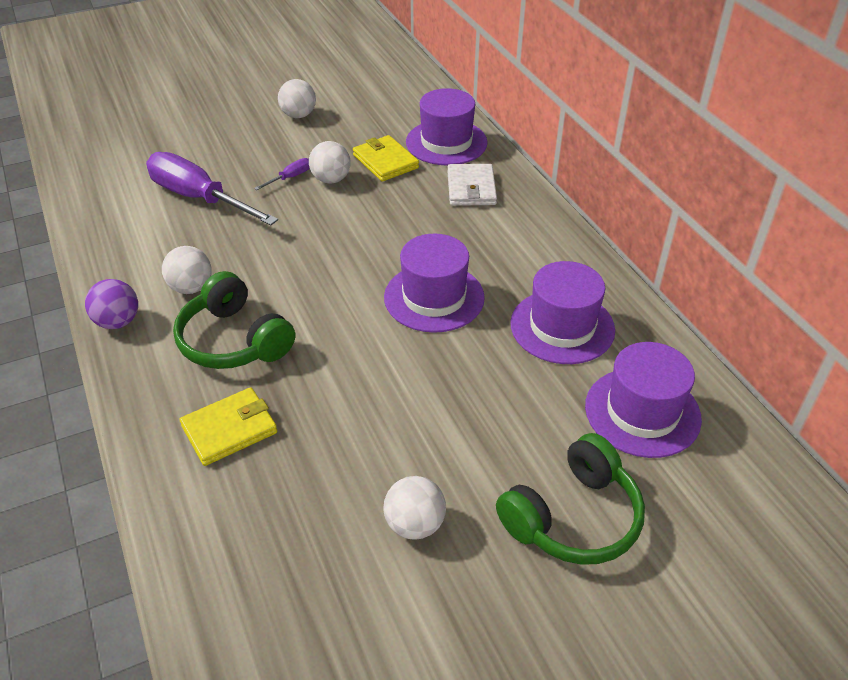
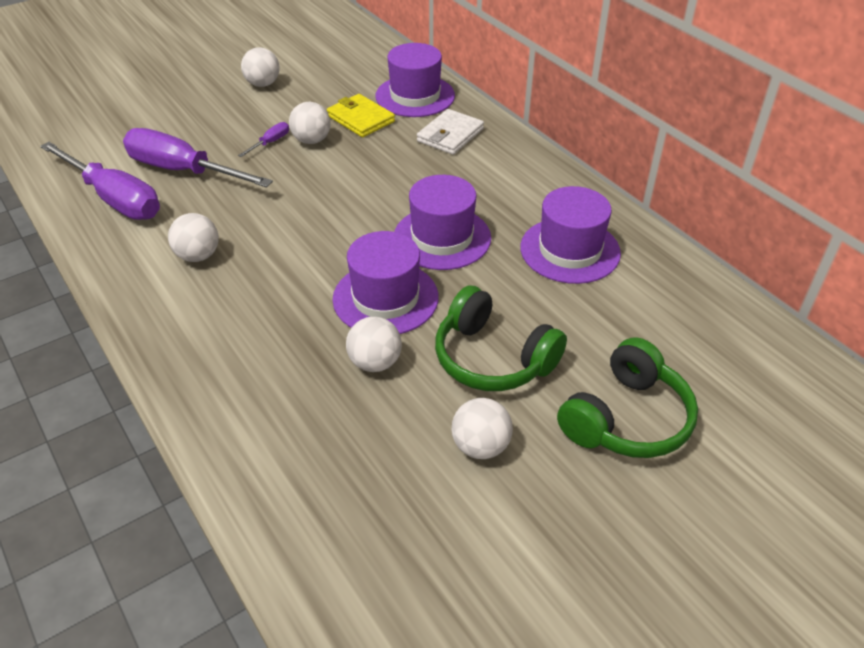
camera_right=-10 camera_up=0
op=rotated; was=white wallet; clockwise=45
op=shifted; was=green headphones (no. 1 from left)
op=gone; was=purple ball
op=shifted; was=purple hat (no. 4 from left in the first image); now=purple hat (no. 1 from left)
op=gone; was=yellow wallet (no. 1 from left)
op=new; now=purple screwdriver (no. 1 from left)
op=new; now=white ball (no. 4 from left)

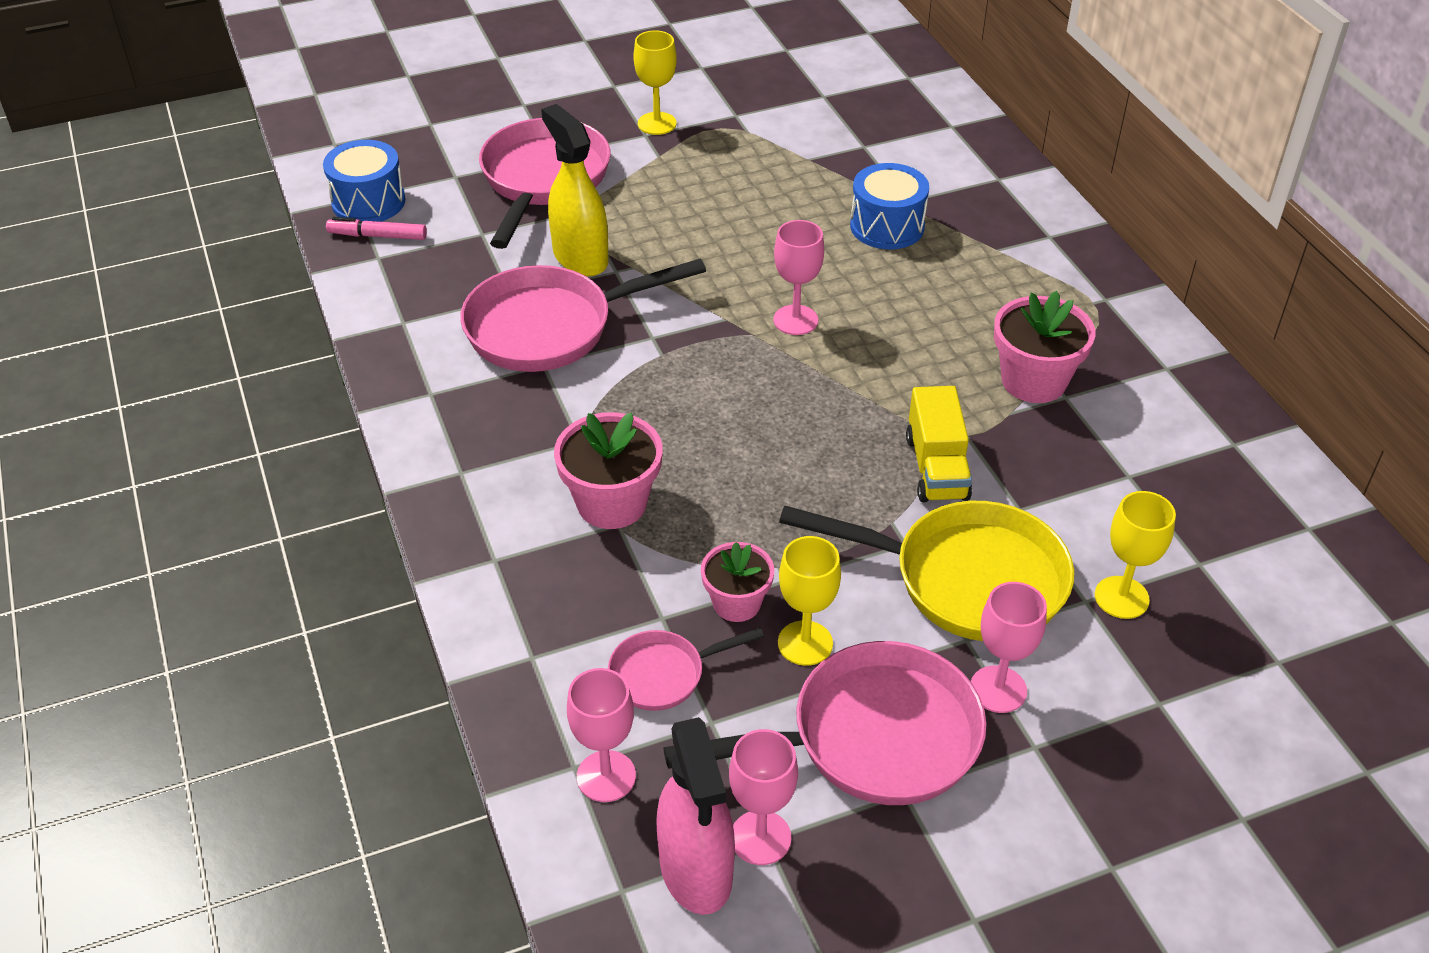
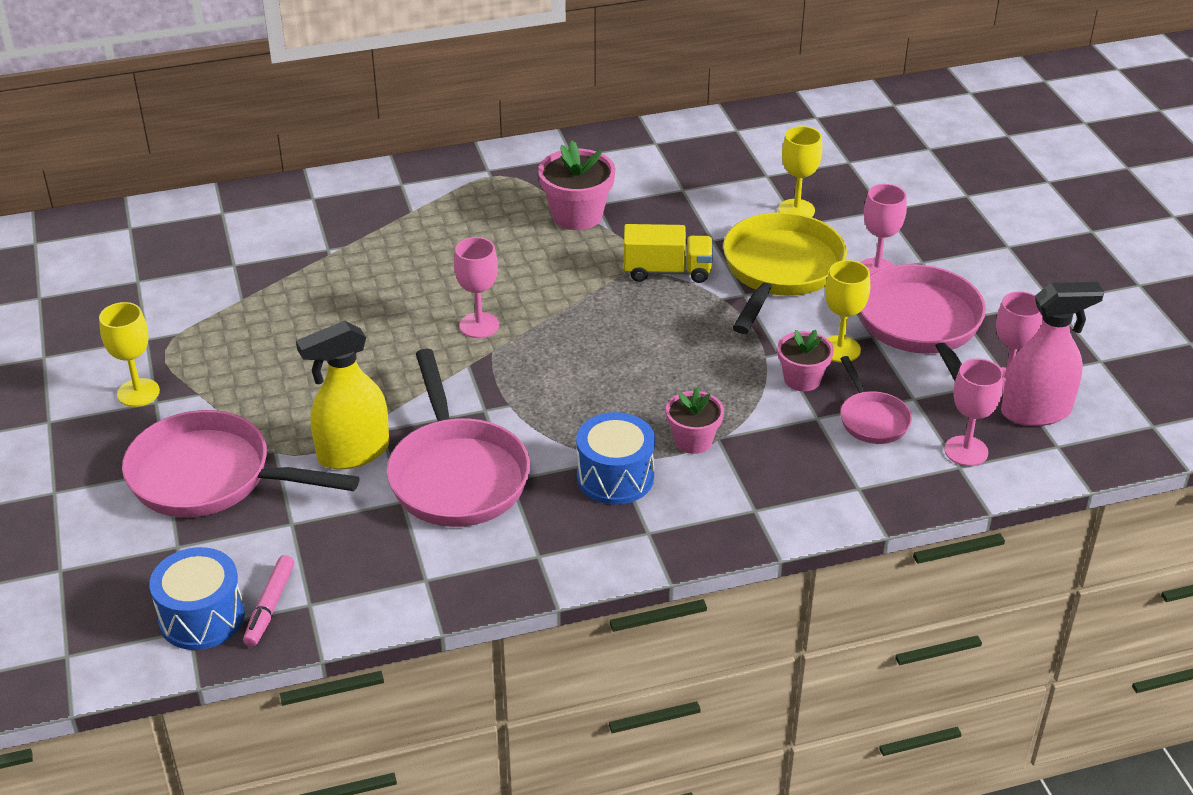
camera_right=-85 camera_up=-5
op=shifted; was=blue drum (no. 2 from left)
op=scaled; was=pink flower pot (no. 1 from left in the first image); ratio=0.65

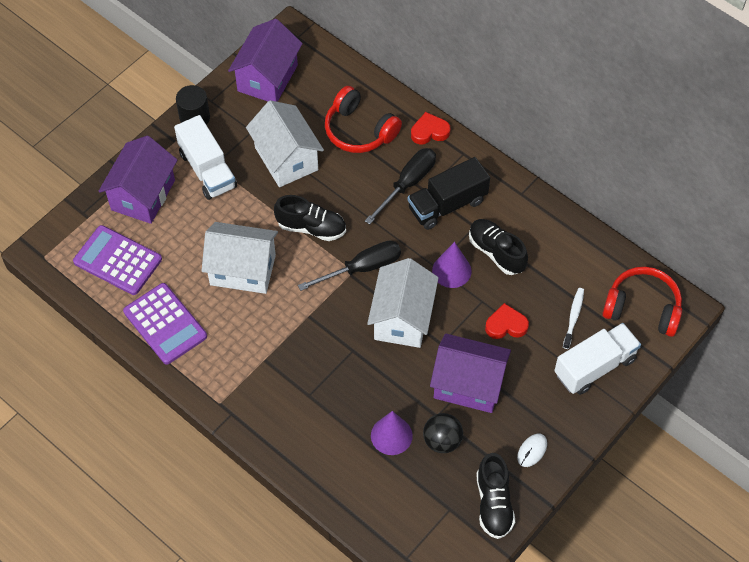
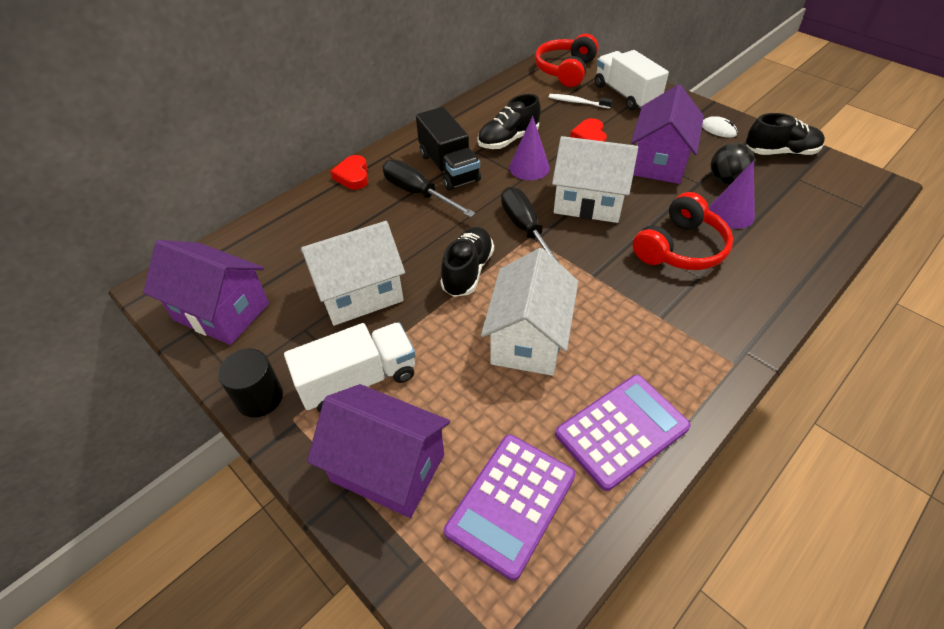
camera_right=-85 camera_up=-10
op=shifted; was=red headphones (no. 1 from left in the first image); now=red headphones (no. 2 from left)

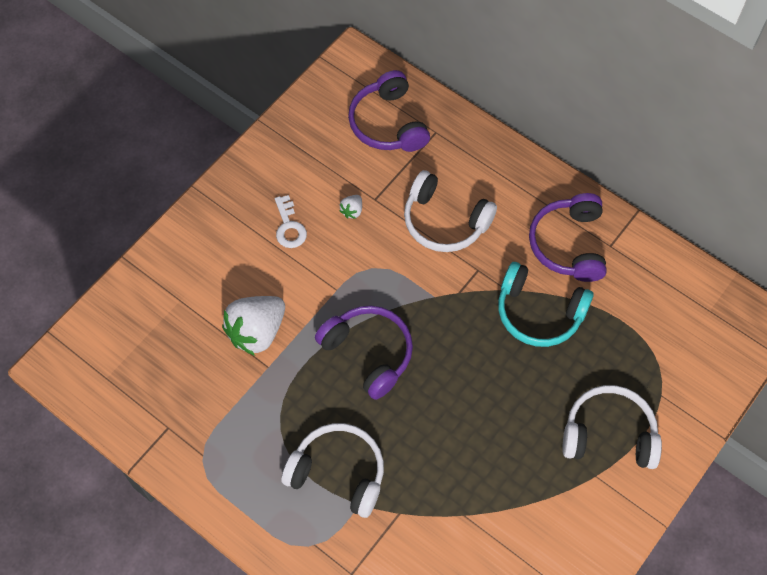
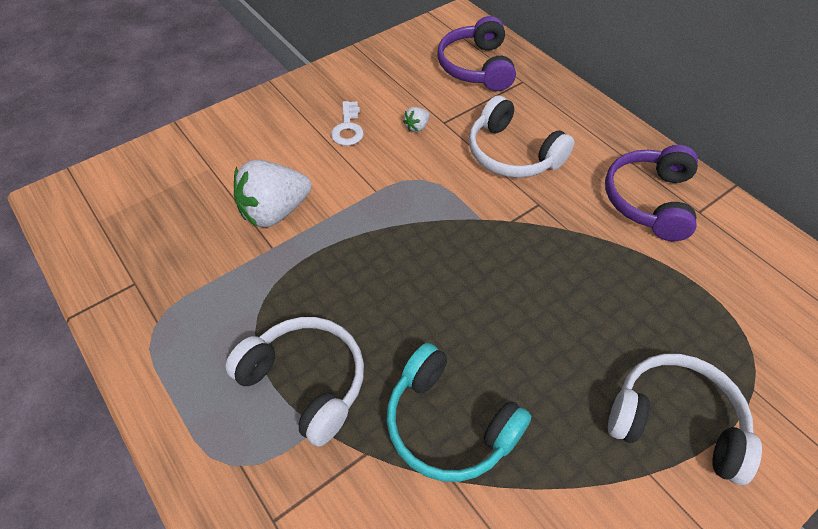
camera_right=15 camera_up=-10
op=shifted; was=turquoise headphones
op=gone; was=purple headphones (no. 1 from left)

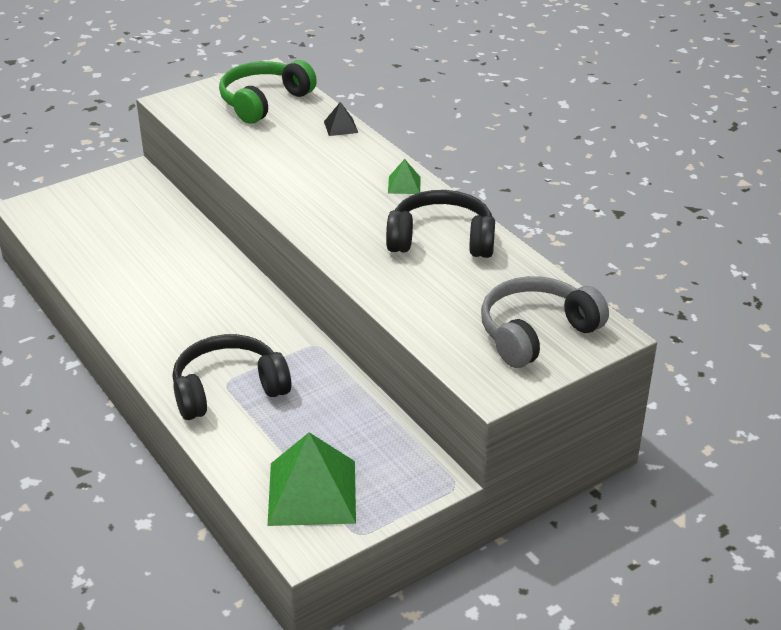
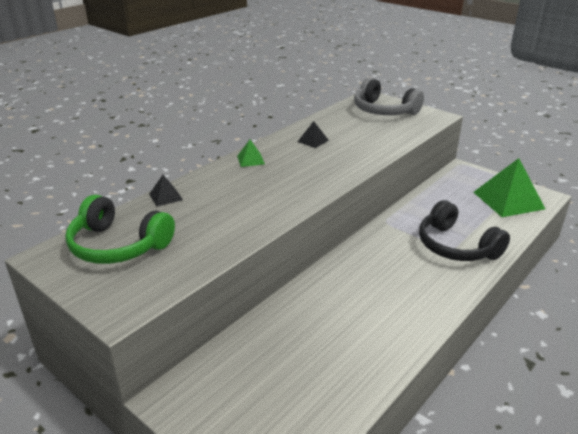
camera_right=-105 camera_up=-5
op=swapped; was=black headphones (no. 2 from left); now=black pyramid (no. 2 from left)

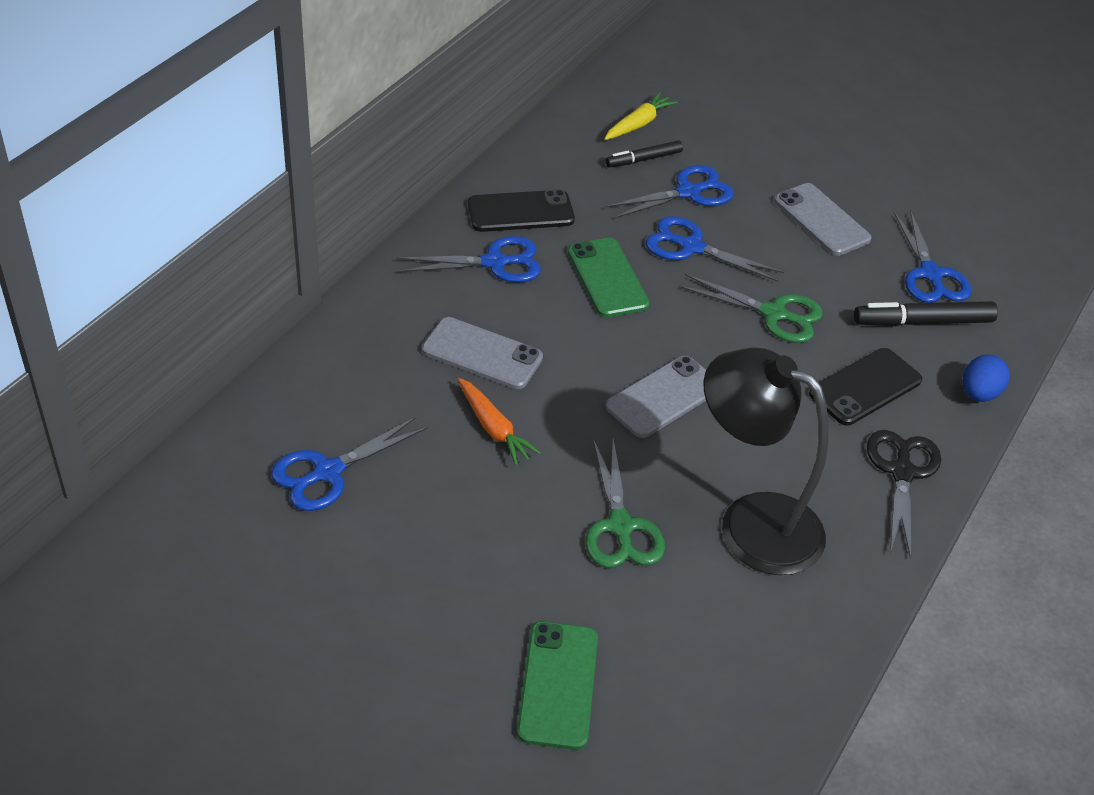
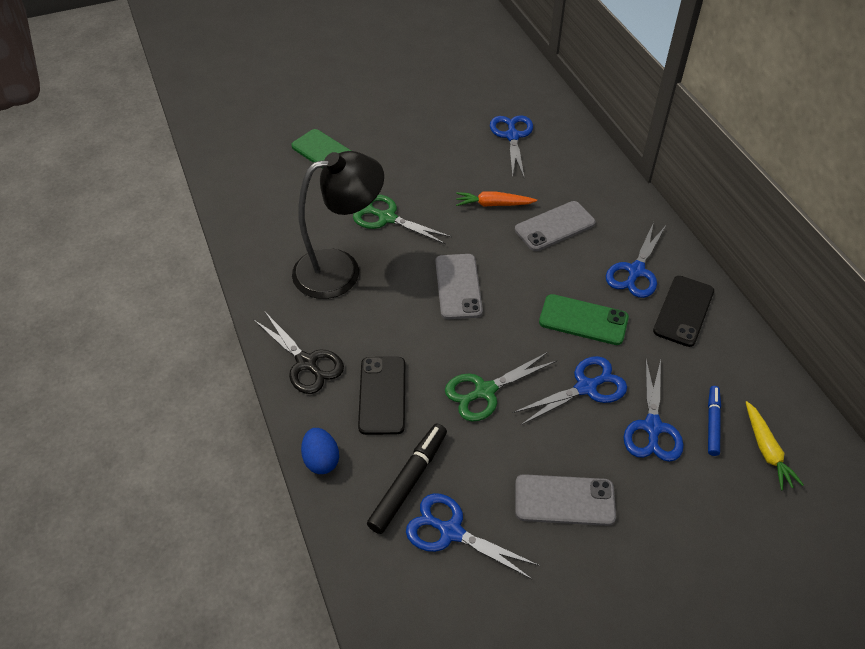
camera_right=130 camera_up=5
op=repainted; was=black marker (no. 1 from left); now=blue marker

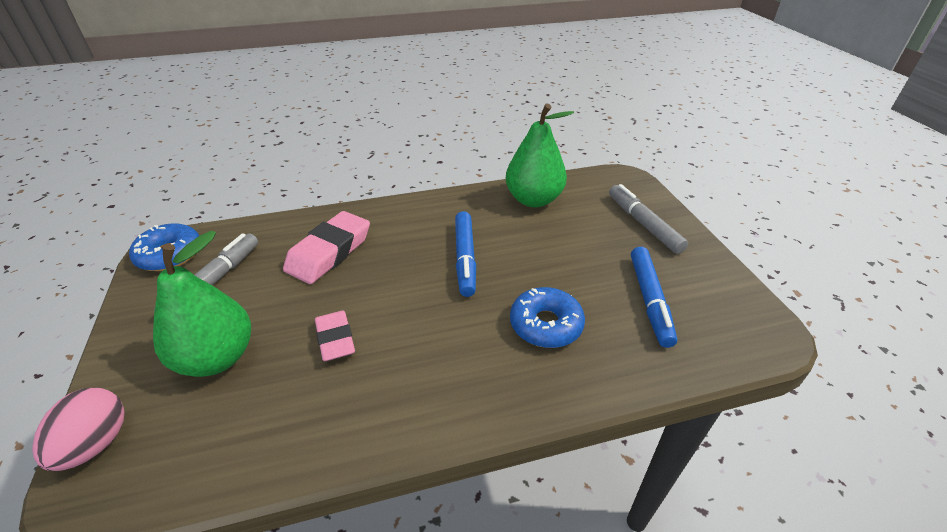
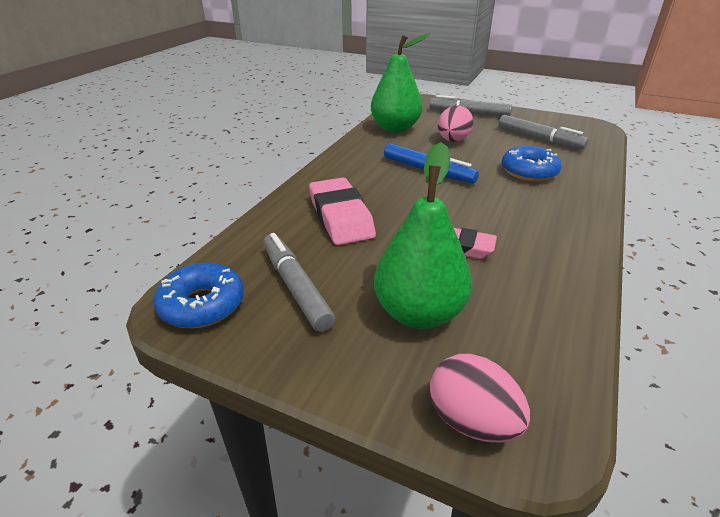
camera_right=-50 camera_up=-5
op=repainted; was=blue marker (no. 2 from left); now=grey marker (no. 3 from left)
op=new; now=pink egg (no. 1 from left)

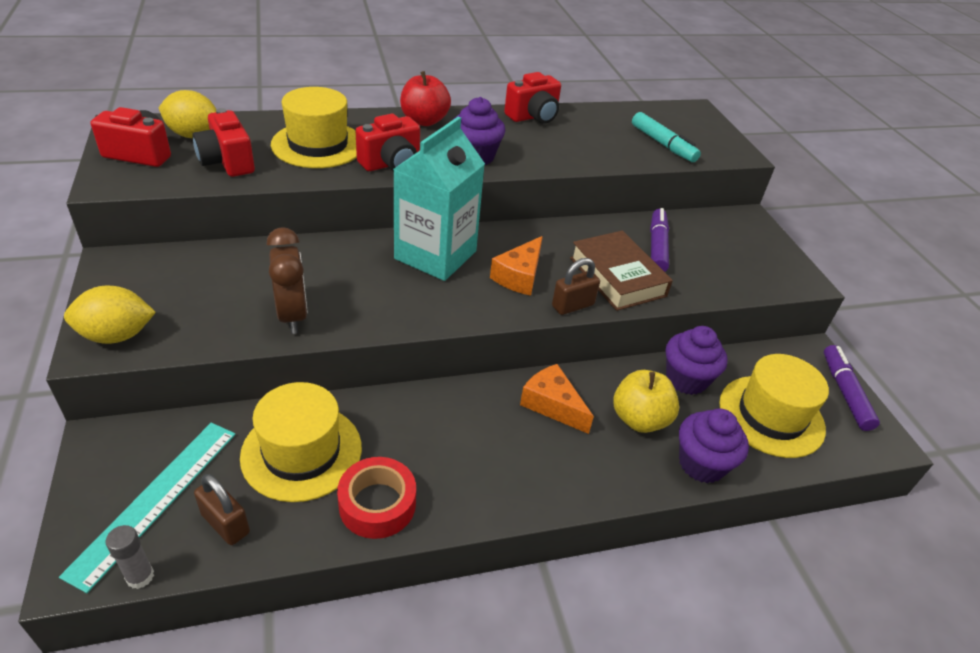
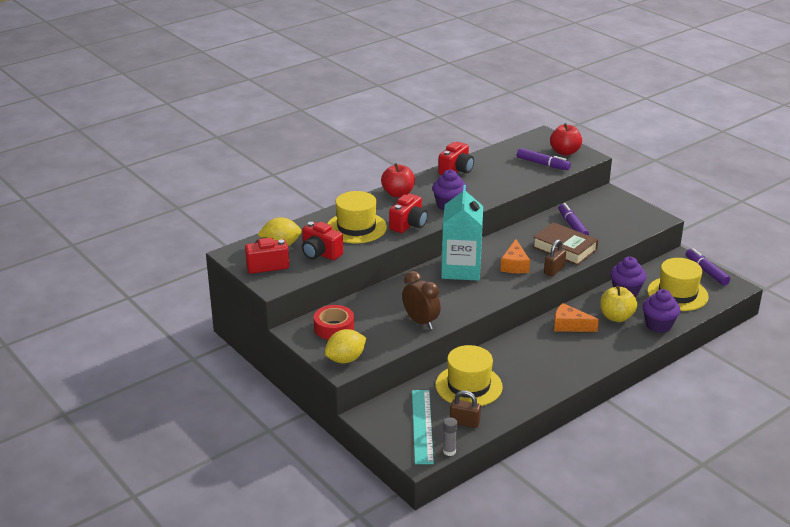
camera_right=-20 camera_up=-10
op=repainted; was=turquoise marker; now=purple marker (no. 1 from left)
op=shifted; was=red tape
op=new; now=red apple (no. 2 from left)

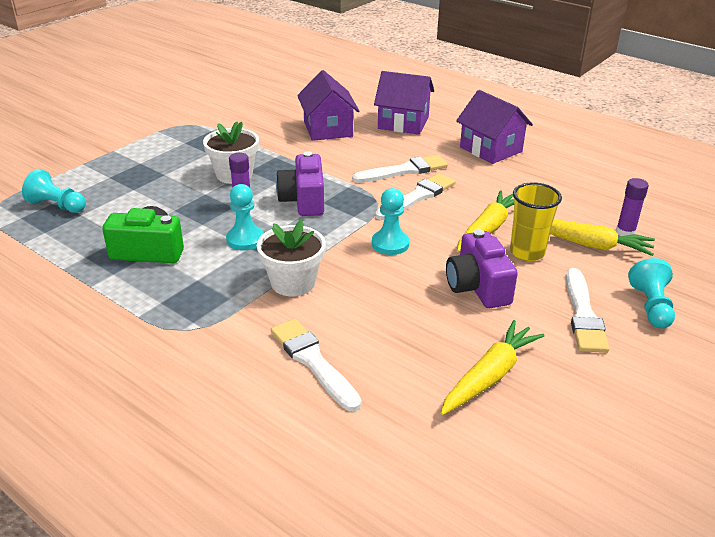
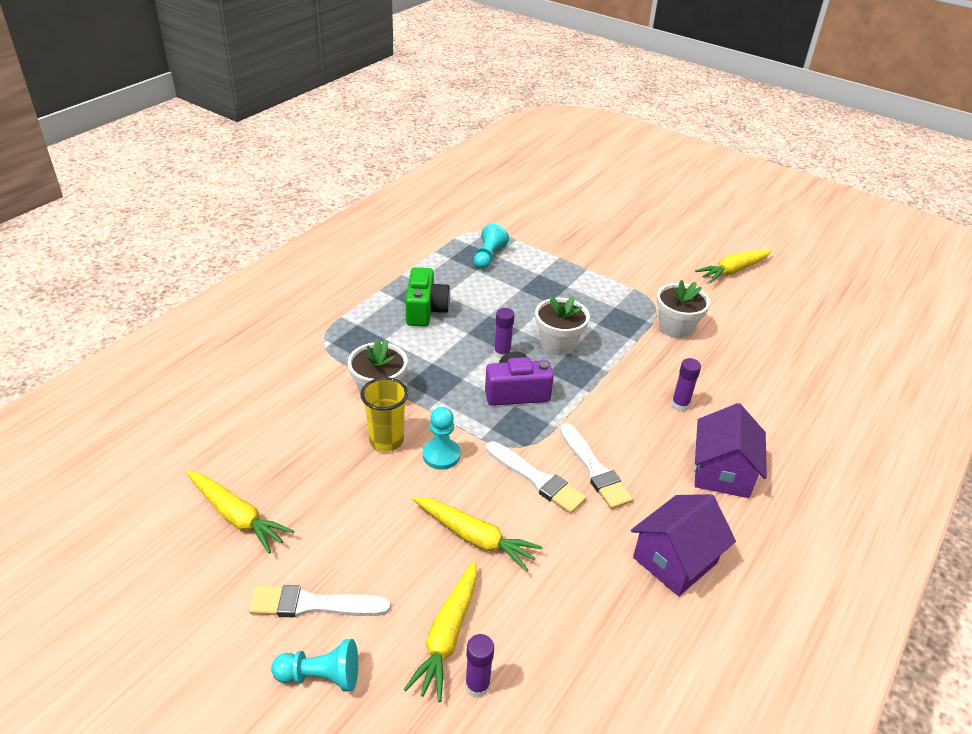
camera_right=85 camera_up=5
op=swapped; was=purple house (no. 1 from left); now=purple glue stick (no. 3 from left)
op=shifted; was=yellow cup
op=gone; was=turquoise pawn (no. 2 from left)
op=gone; was=purple camera (no. 2 from left)
op=gone; was=white brush (no. 1 from left)
op=new; now=yellow carrot (no. 4 from left)
op=new; now=white flower pot (no. 3 from left)

